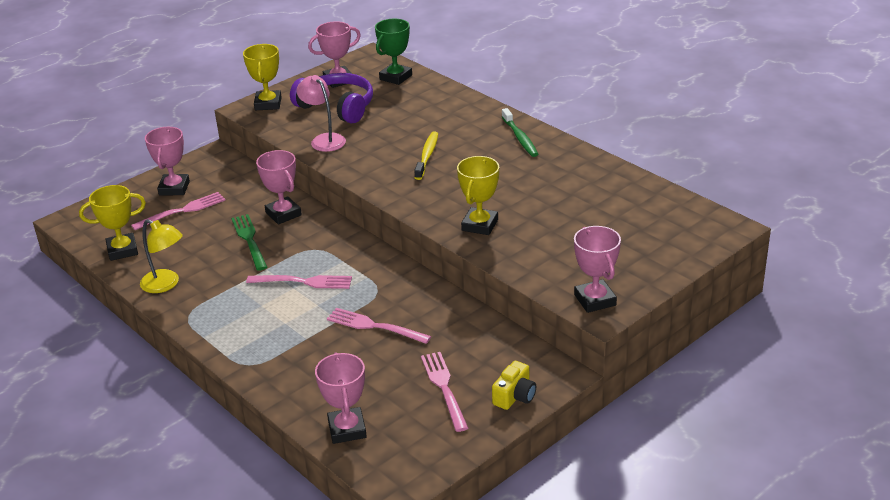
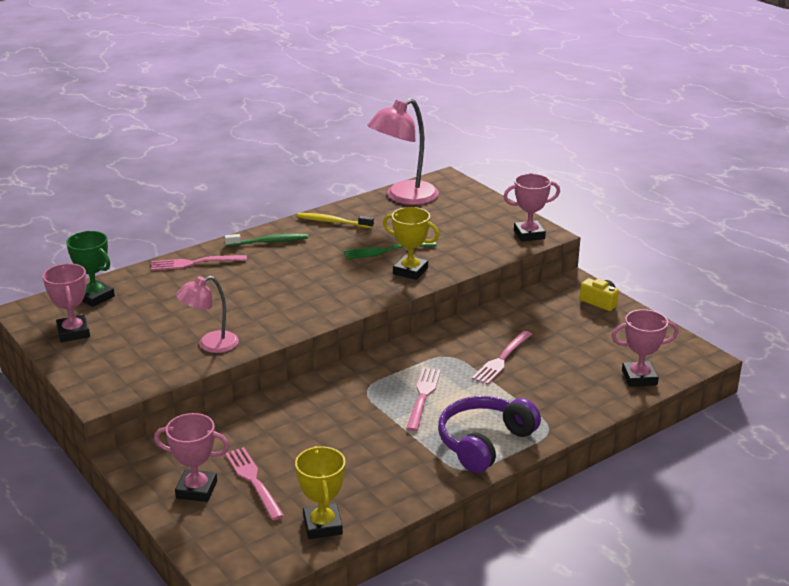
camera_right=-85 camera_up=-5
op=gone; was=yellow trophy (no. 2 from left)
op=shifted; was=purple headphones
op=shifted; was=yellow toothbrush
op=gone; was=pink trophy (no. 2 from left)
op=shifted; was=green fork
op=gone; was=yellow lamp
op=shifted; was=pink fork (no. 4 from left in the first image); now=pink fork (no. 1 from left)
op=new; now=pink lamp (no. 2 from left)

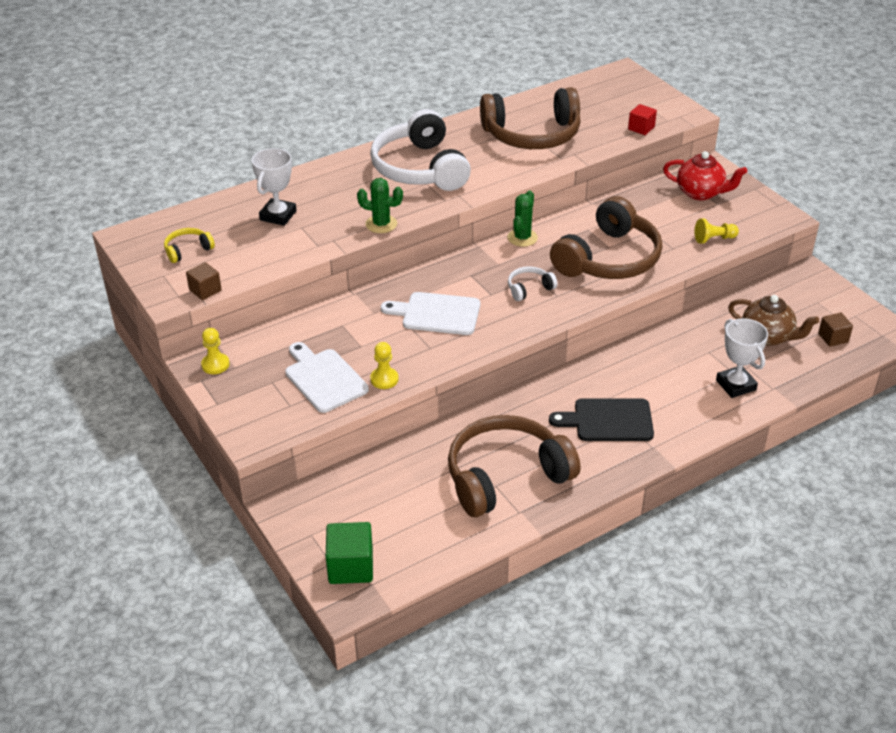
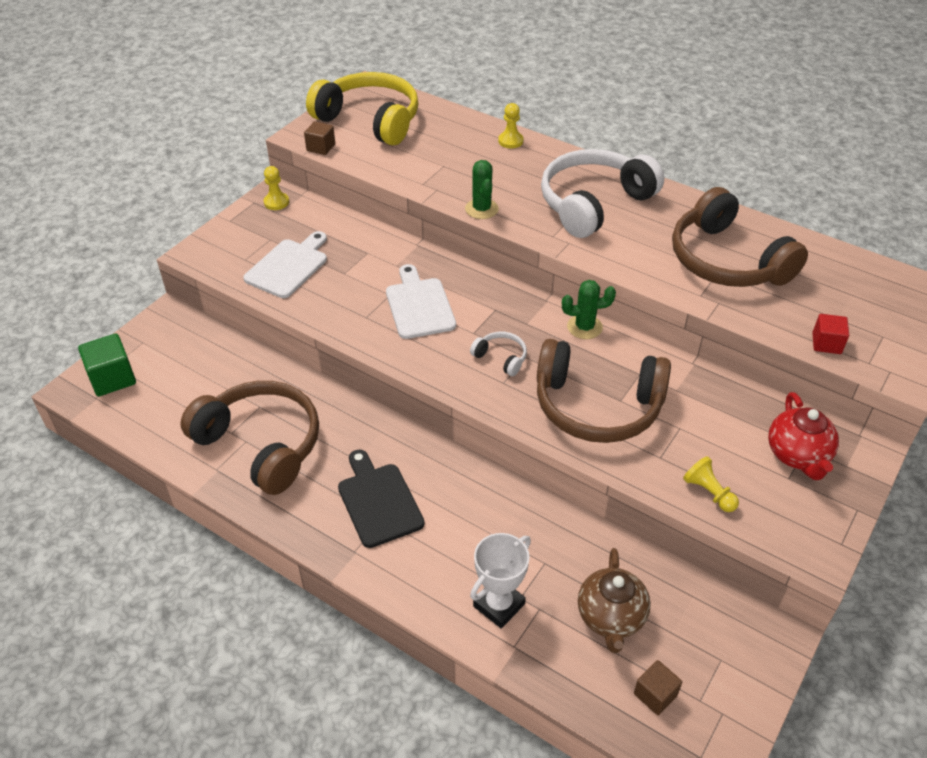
camera_right=65 camera_up=5
op=gone; was=white trophy (no. 1 from left)
op=scaled; was=yellow headphones; ratio=2.36
op=shifted; was=yellow pawn (no. 2 from left)

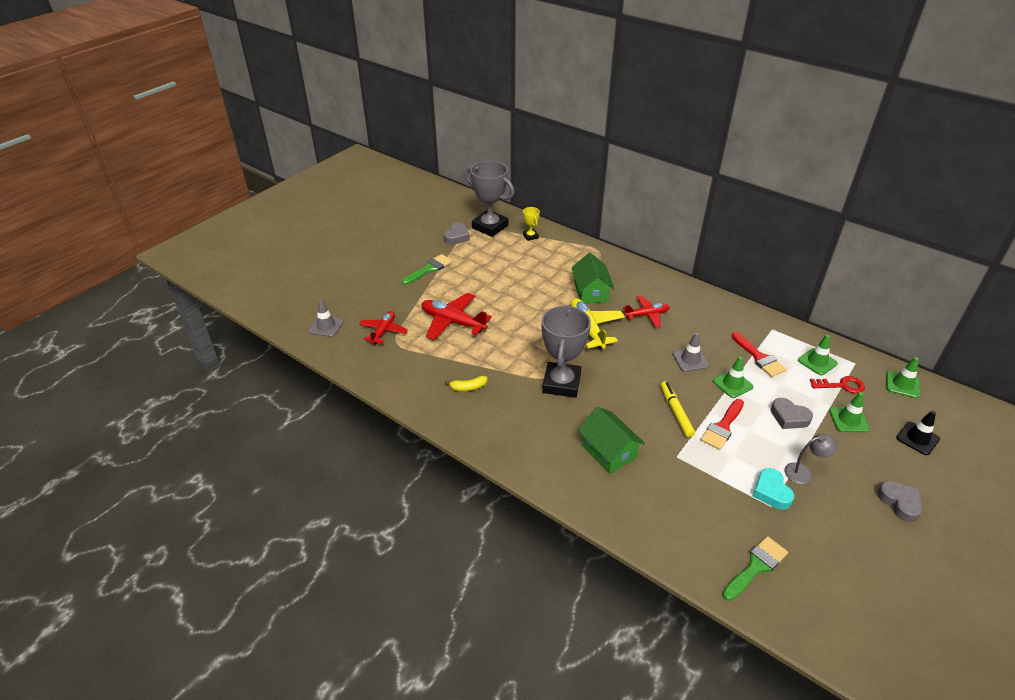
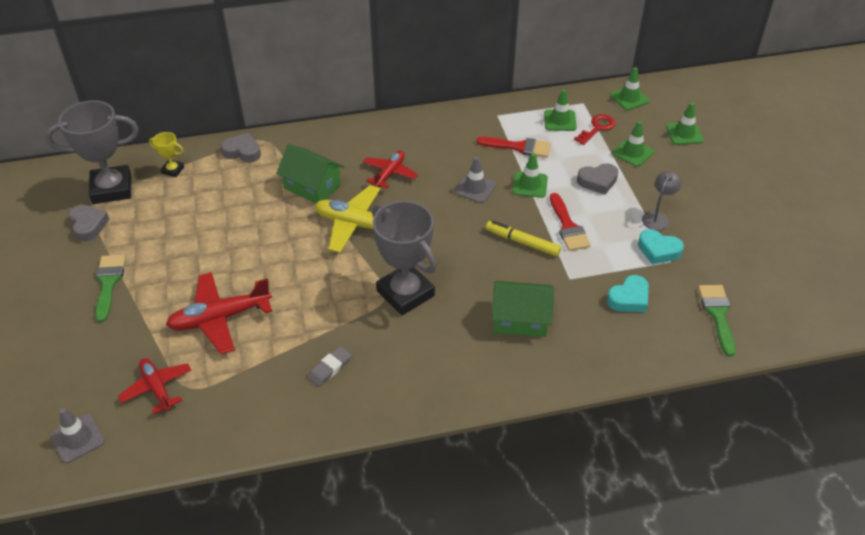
camera_right=-50 camera_up=5
op=swapped; was=yellow banana; now=grey eraser
op=repainted; was=black traffic cone; now=green traffic cone (no. 5 from left)
op=shifted; was=grey heart (no. 3 from left in the first image); now=grey heart (no. 2 from left)
op=new; now=turquoise heart (no. 1 from left)

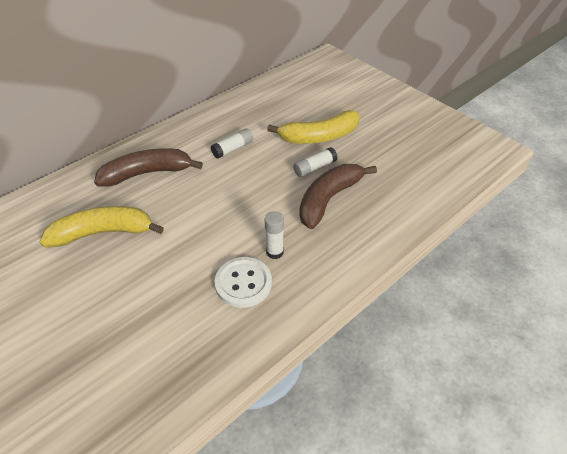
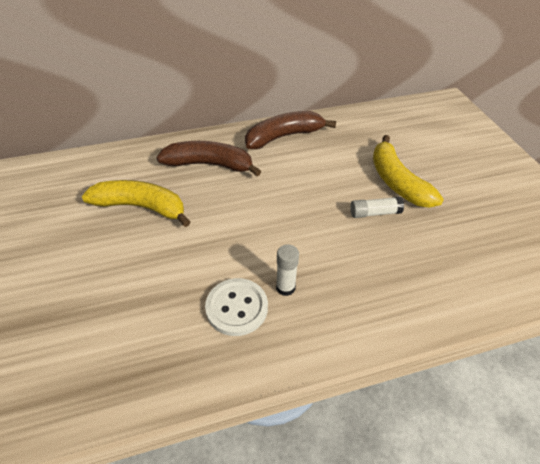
camera_right=25 camera_up=0
op=rotated; was=yellow banana (no. 2 from left); clockwise=60
op=gone; was=white glue stick (no. 1 from left)
op=shifted; was=brown banana (no. 2 from left)

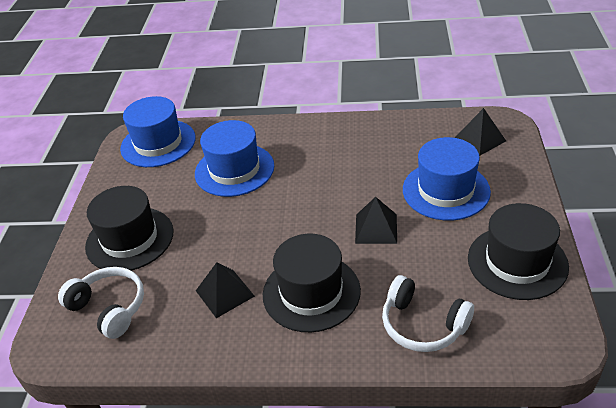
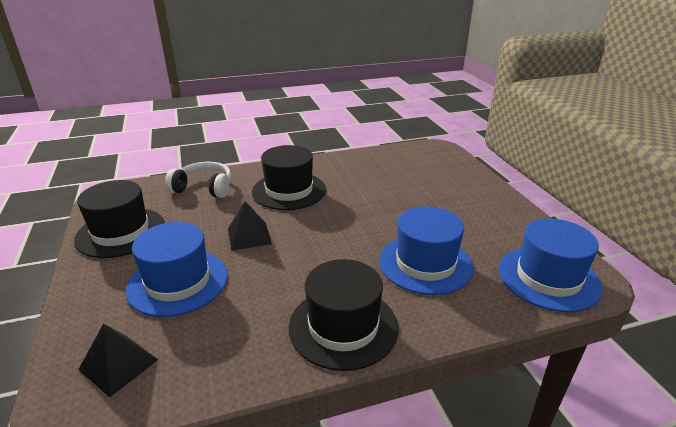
camera_right=155 camera_up=-10
op=shifted; was=black hat (no. 1 from left in the first image); now=black hat (no. 3 from left)
op=gone; was=black pyramid (no. 1 from left)
op=gone; was=white headphones (no. 1 from left)

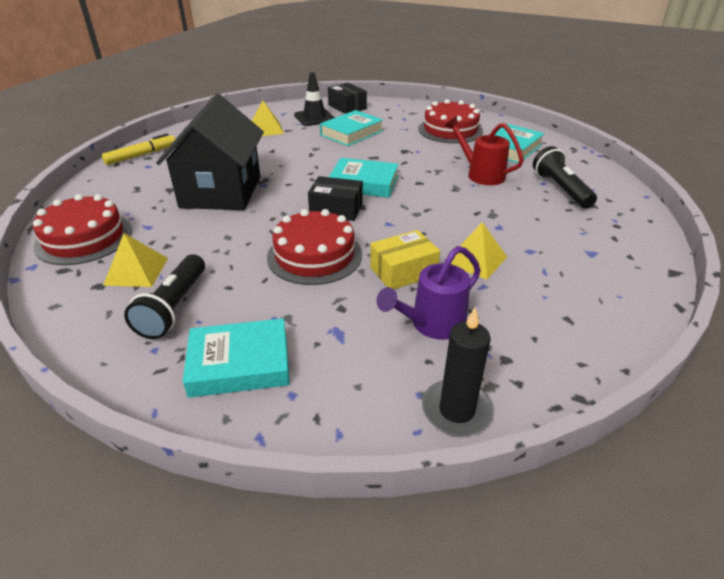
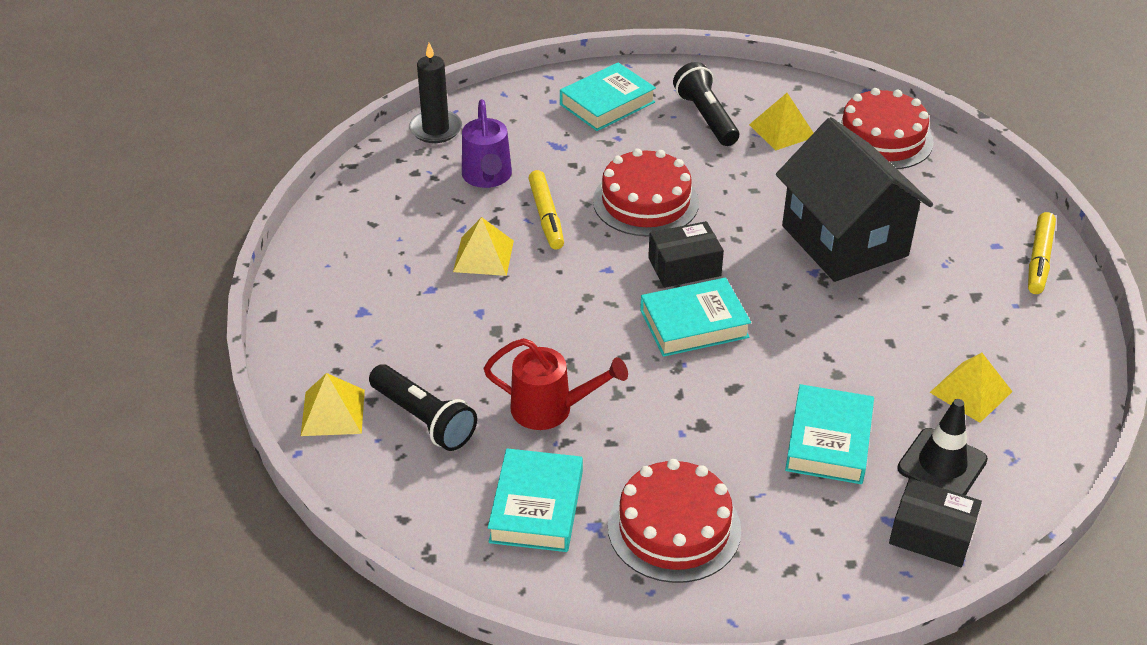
camera_right=150 camera_up=5
op=swapped; was=yellow box; now=yellow marker (no. 1 from left)
op=rotated; was=purple watering can; clockwise=150
op=new; now=yellow pyramid (no. 1 from left)

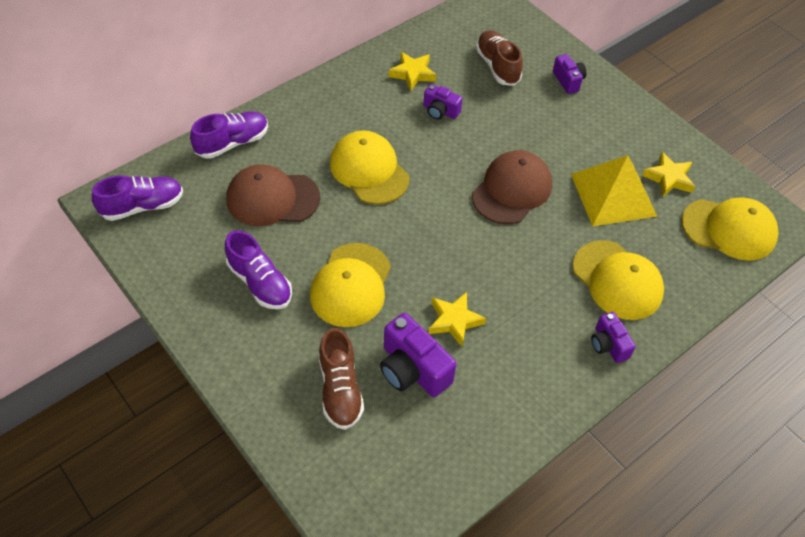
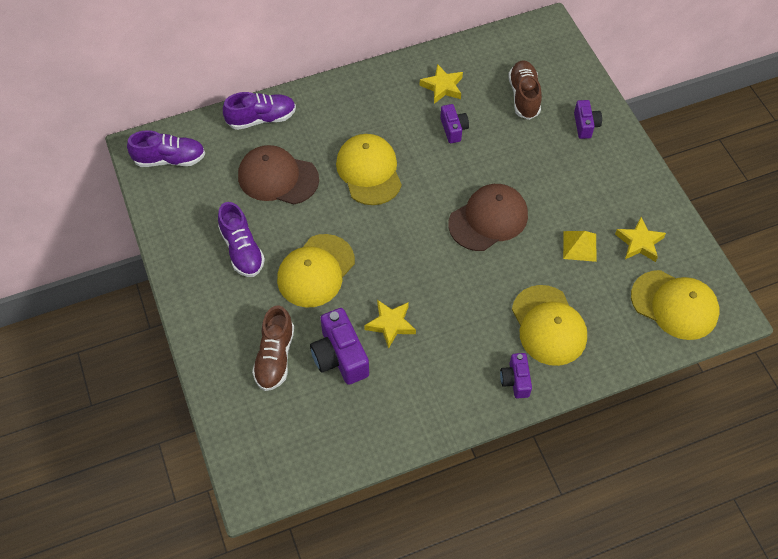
camera_right=20 camera_up=5
op=rotated; was=purple camera (no. 2 from left); clockwise=-150
op=scaled; was=yellow pyramid; ratio=0.52

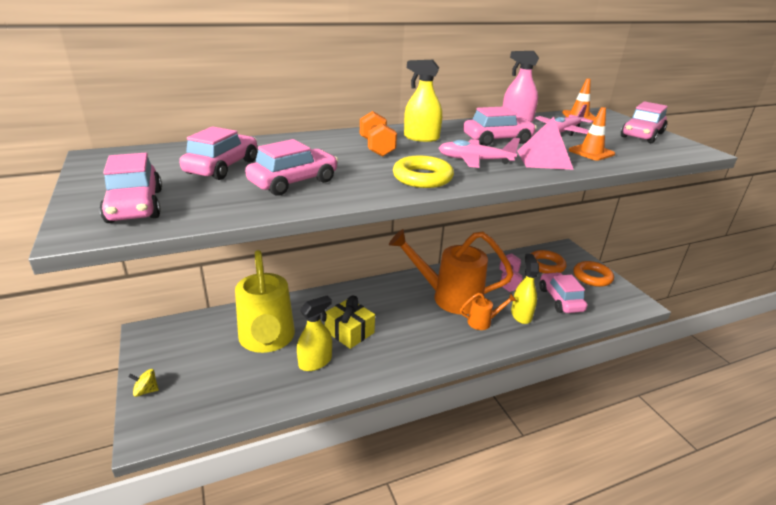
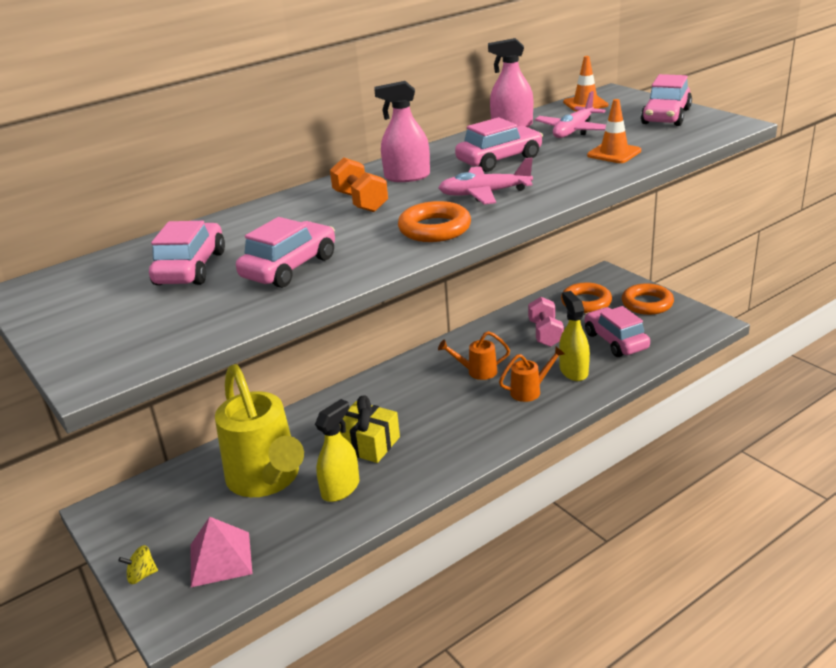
camera_right=-10 camera_up=0
op=repainted; was=yellow spray bottle (no. 2 from left); now=pink spray bottle (no. 1 from left)
op=shifted; was=pink pyramid
op=gone; was=pink car (no. 1 from left)
op=repainted; was=yellow ring; now=orange ring (no. 1 from left)
op=scaled; was=orange watering can (no. 1 from left); ratio=0.44

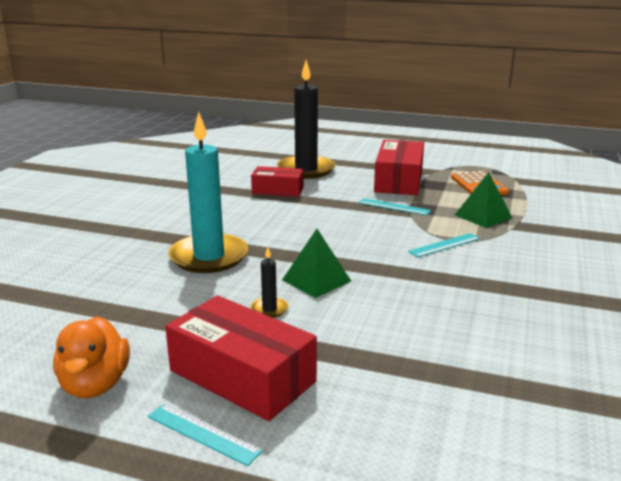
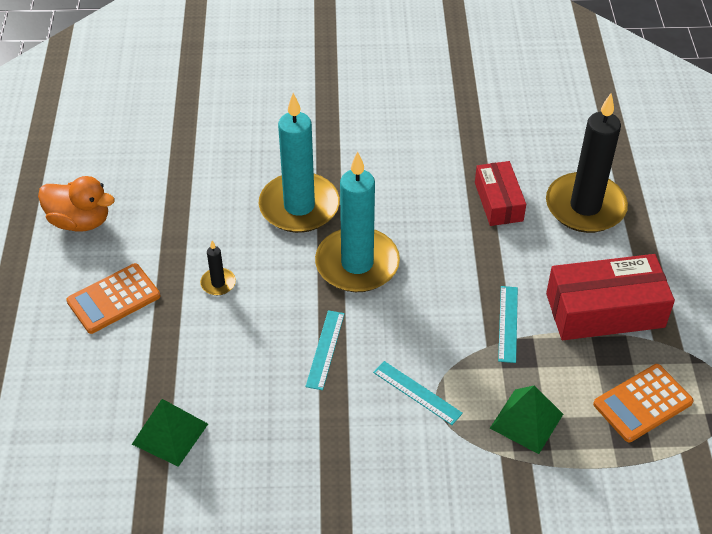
camera_right=70 camera_up=25
op=shifted; was=green pyramid (no. 1 from left)
op=swapped; was=red box (no. 1 from left); now=orange calculator (no. 1 from left)
op=rotated; was=orange duck; clockwise=-135
op=shifted; was=turquoise ruler (no. 1 from left)
op=new; now=turquoise candle (no. 2 from left)

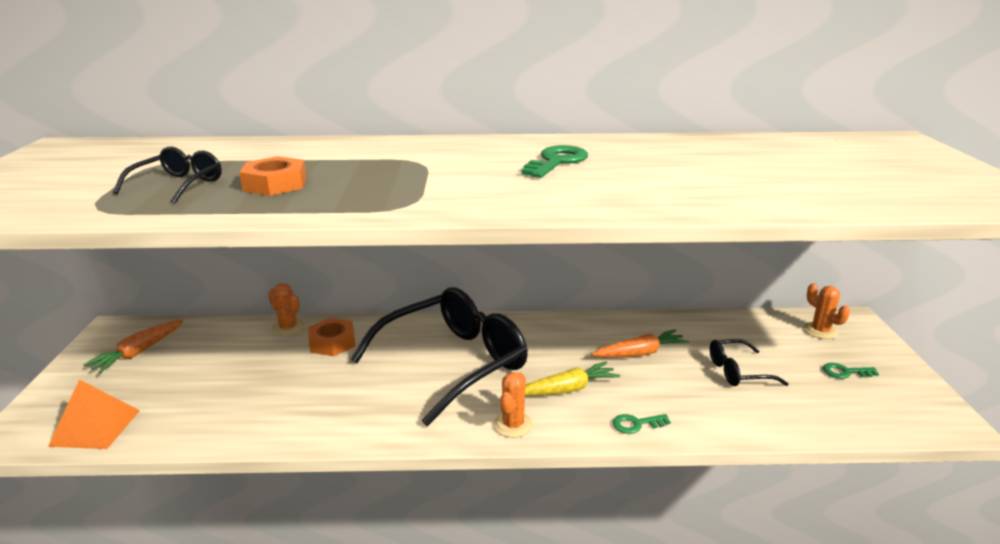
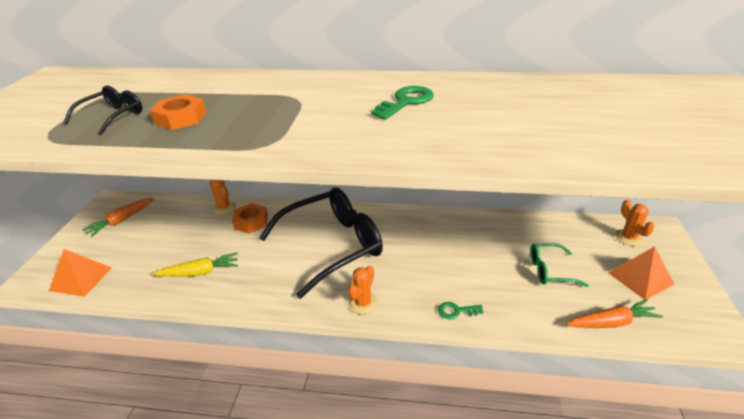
camera_right=10 camera_up=10
op=shifted; was=orange carrot (no. 2 from left)
op=repainted; was=black glasses (no. 3 from left); now=green glasses
op=shifted; was=yellow carrot
op=swapped; was=green key (no. 3 from left); now=orange pyramid (no. 2 from left)

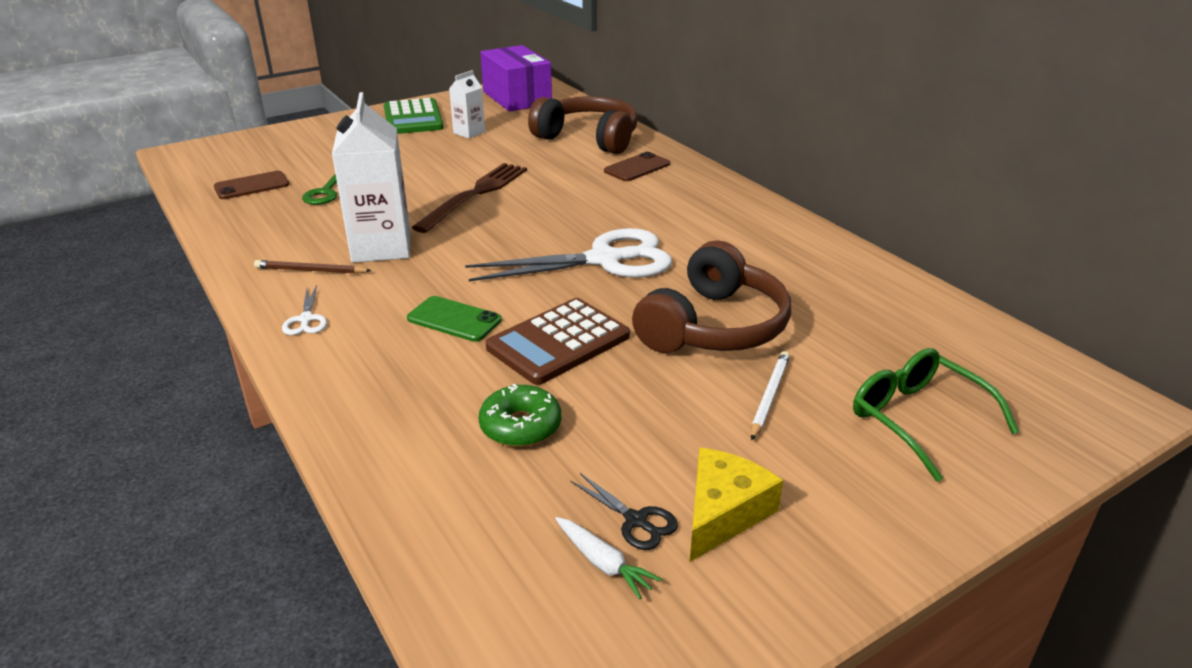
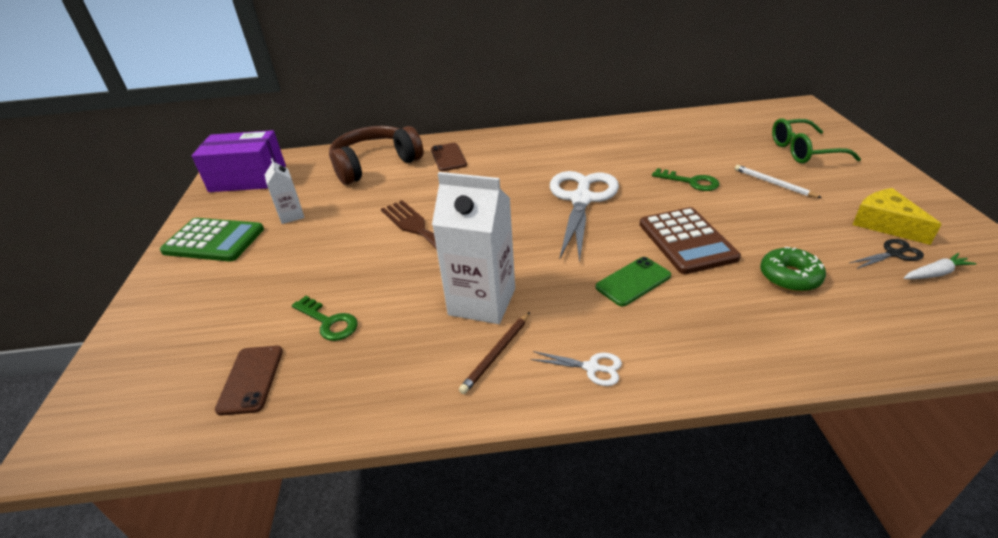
camera_right=-60 camera_up=5
op=swapped; was=brown headphones (no. 2 from left); now=green key (no. 2 from left)

